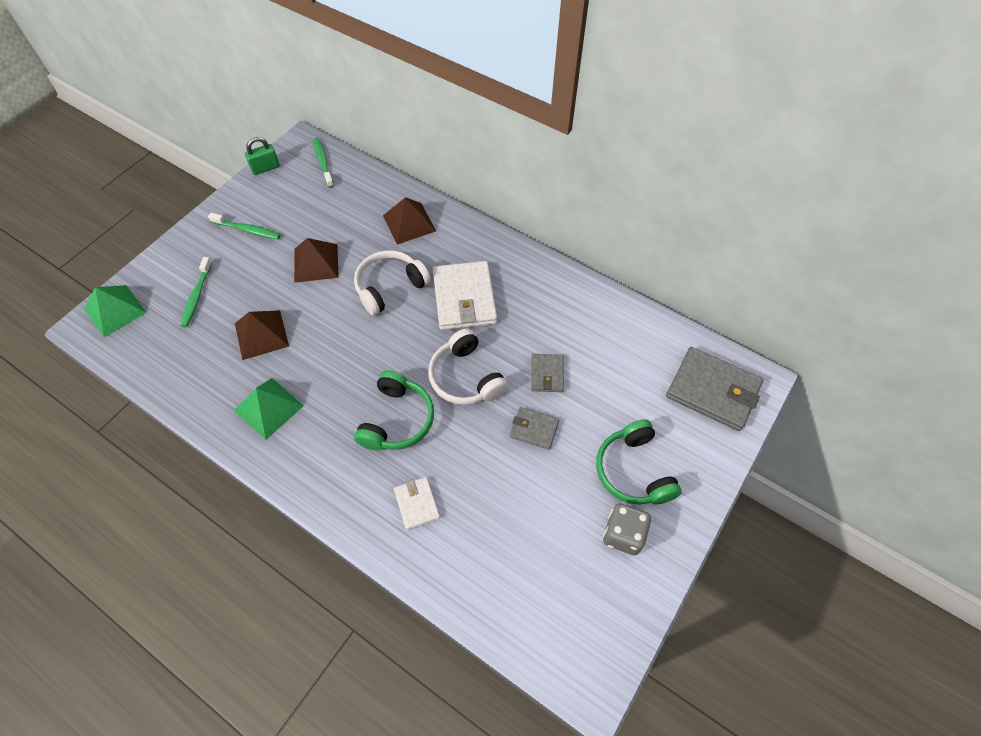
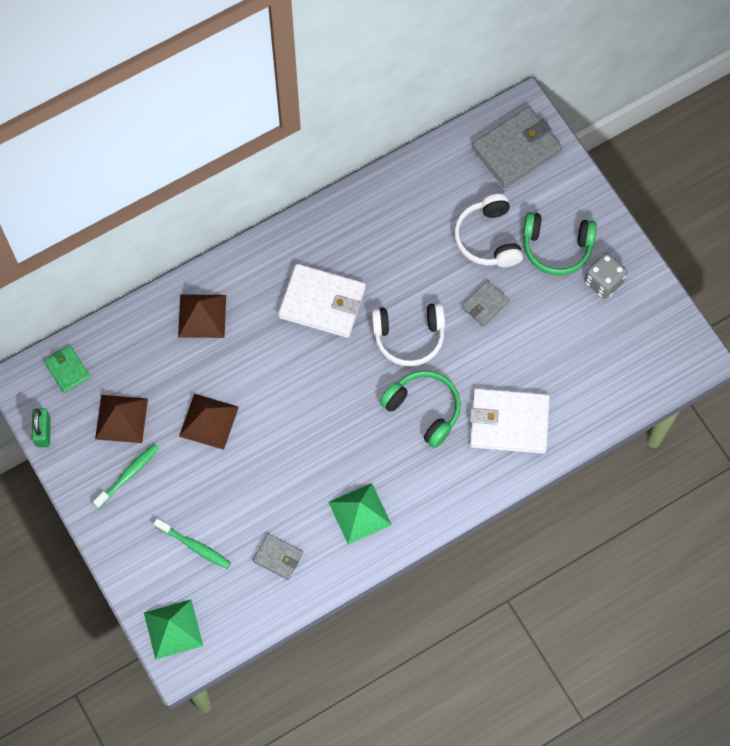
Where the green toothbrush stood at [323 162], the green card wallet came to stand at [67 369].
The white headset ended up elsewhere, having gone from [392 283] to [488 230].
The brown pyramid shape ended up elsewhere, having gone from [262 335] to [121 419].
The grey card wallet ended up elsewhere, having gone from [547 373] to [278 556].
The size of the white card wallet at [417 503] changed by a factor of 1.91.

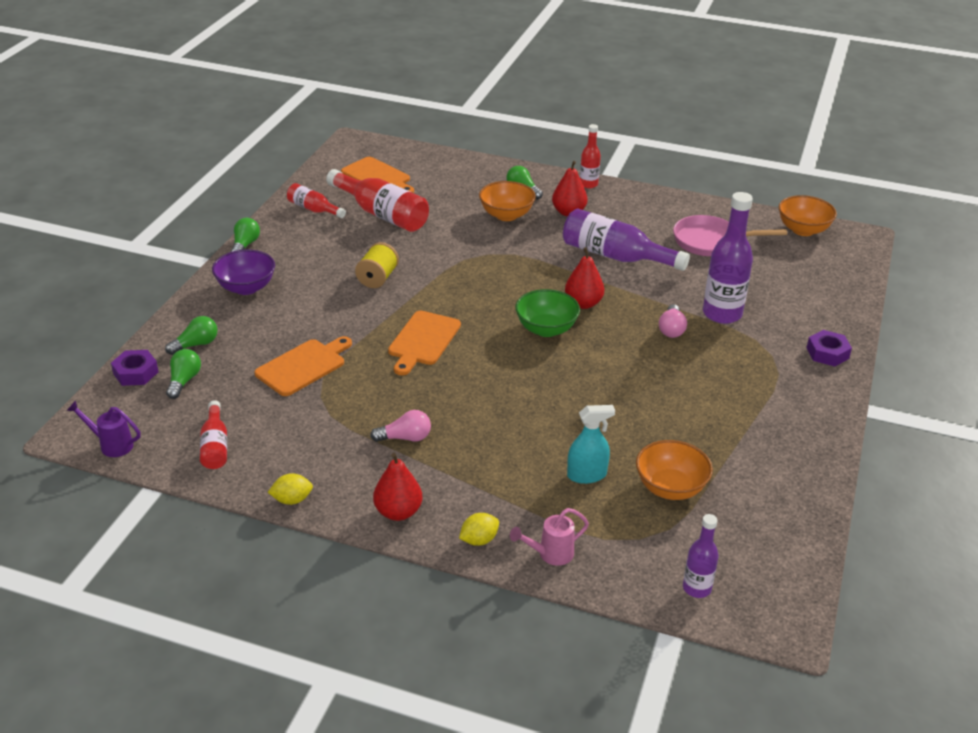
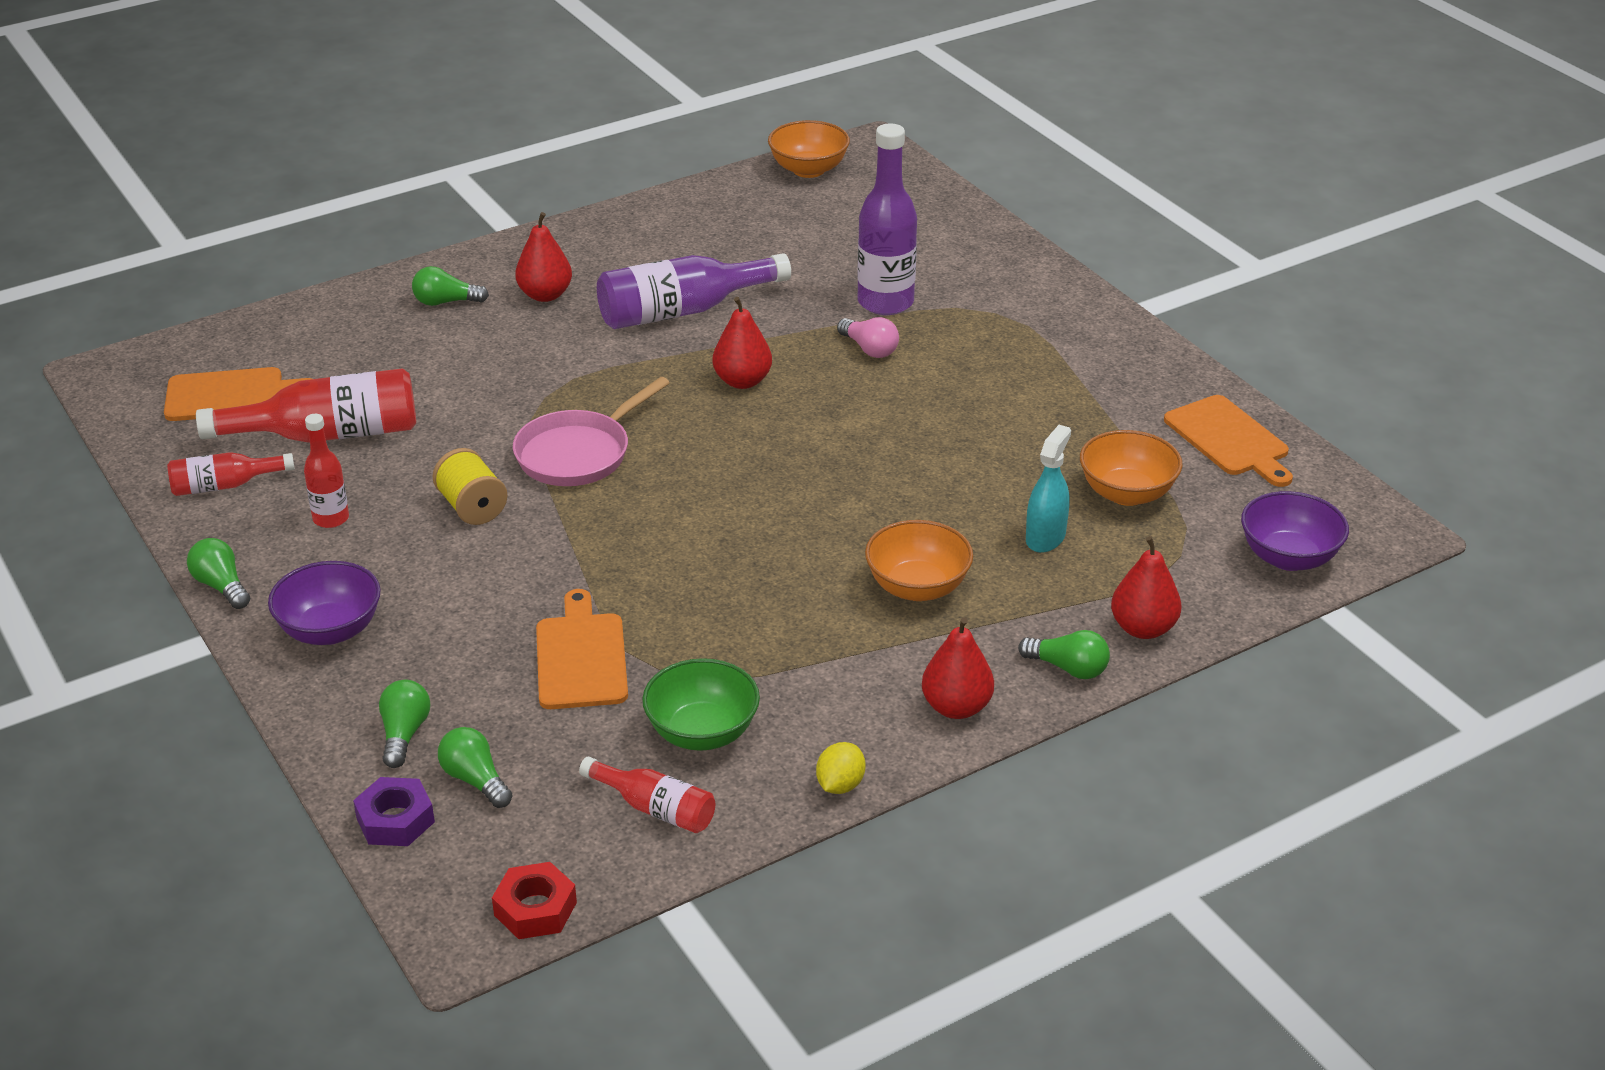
The crimson bottle ended up elsewhere, having gone from [590 156] to [326 471].
The orange deep dish ended up elsewhere, having gone from [507 201] to [919 560].
The rose-pink frying pan ended up elsewhere, having gone from [730 235] to [591 431].
The green deep dish ended up elsewhere, having gone from [547 313] to [701 704].
The orange cutting board ended up elsewhere, having gone from [424 342] to [1228 441].
The second view lost the royal purple hex nut at [829 348].
Where the royal purple watering pot stood at [103 429], the crimson hex nut came to stand at [534 900].
The second view lost the rose-pink lightbulb at [400 426].
Where the rose-pink watering pot stood at [549 537], the crimson pear came to stand at [1146 587].
Where the yellow toy lemon stood at [479 529], the green lightbulb came to stand at [1064 654].
Where the royal purple bottle stood at [701 556], the royal purple deep dish came to stand at [1295 531].

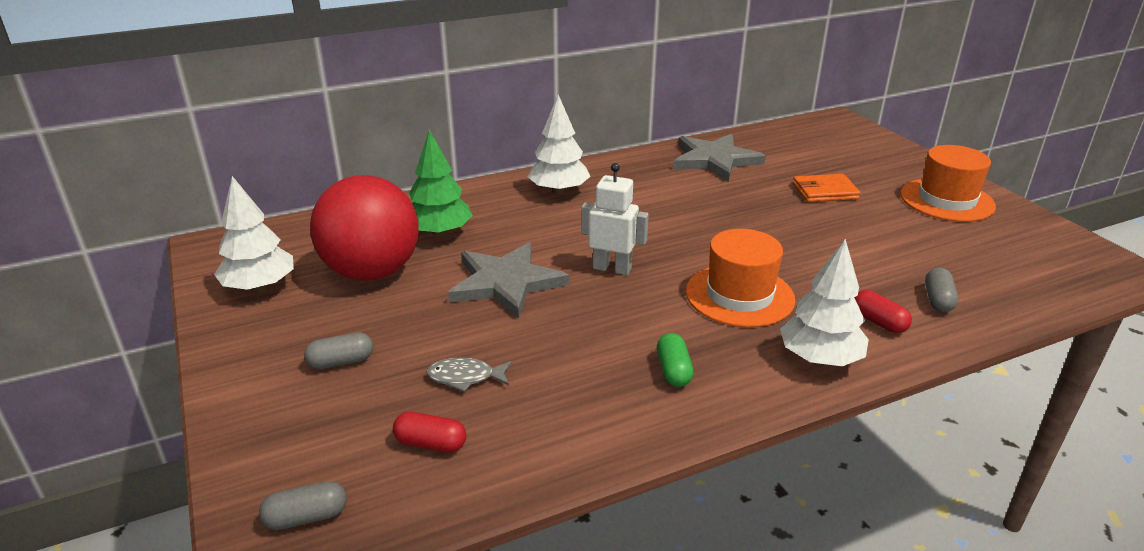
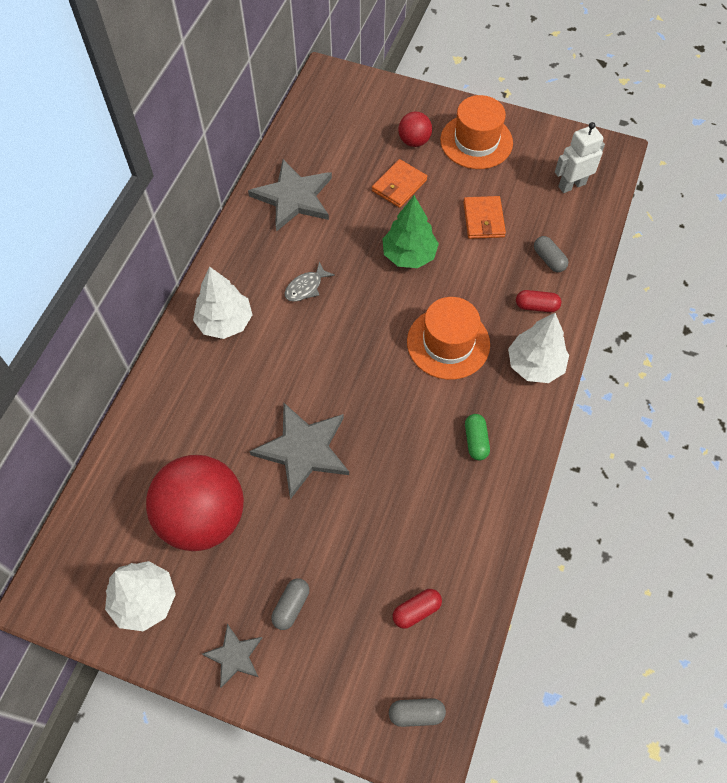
The green tree ended up elsewhere, having gone from [441 183] to [410 231].
The white robot ended up elsewhere, having gone from [615 219] to [580 157].
The green pill shape at [675 360] ended up facing another way, 45 degrees clockwise from before.
The grey fish figure ended up elsewhere, having gone from [469 375] to [310 281].
The grey pill shape at [303 505] ended up facing another way, 60 degrees clockwise from before.
The second view gained the crimson play ball at [415 129].
The second view gained the orange card wallet at [484 217].
The second view gained the grey five-pointed star at [232 656].

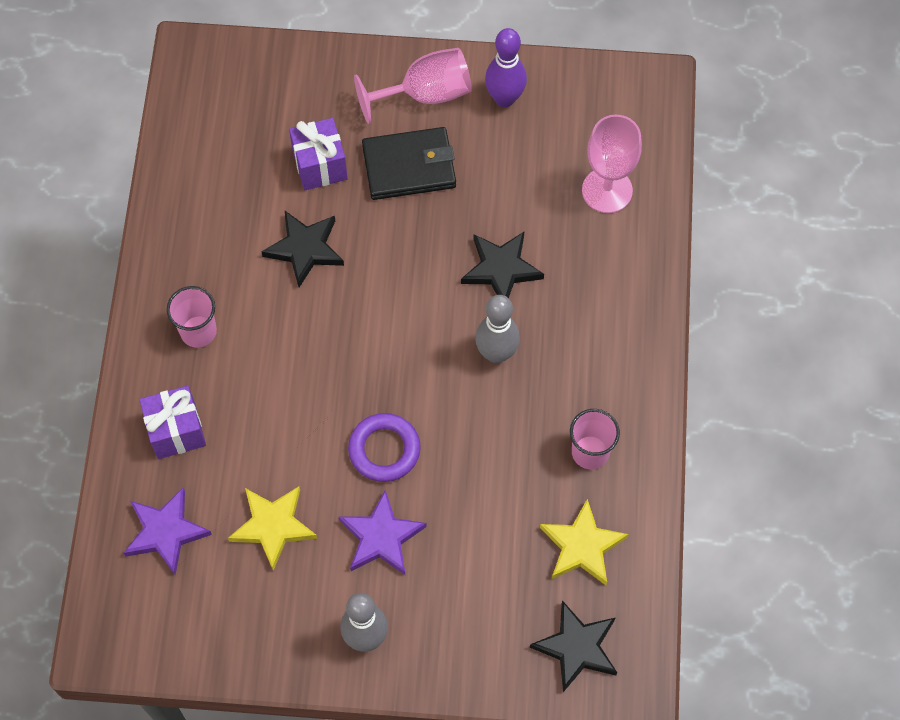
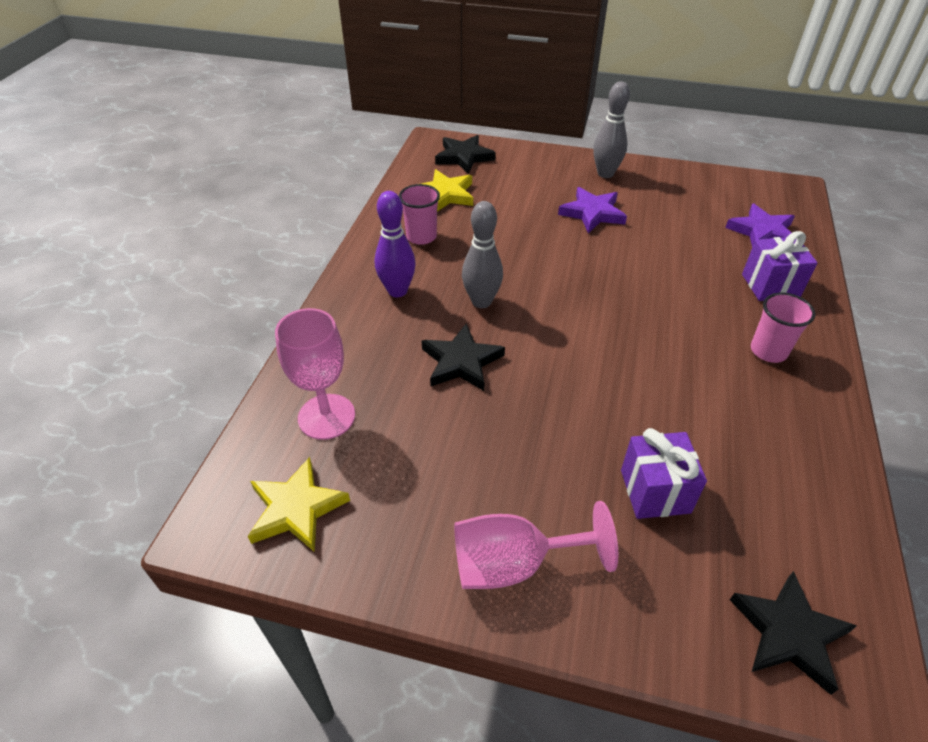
The royal purple skittle ended up elsewhere, having gone from [506 67] to [395 244].
The second view lost the jet-black card wallet at [409 163].
The jet-black five-pointed star ended up elsewhere, having gone from [302 249] to [793 633].
The second view lost the royal purple torus at [384 447].
The yellow five-pointed star ended up elsewhere, having gone from [272 528] to [299 504].

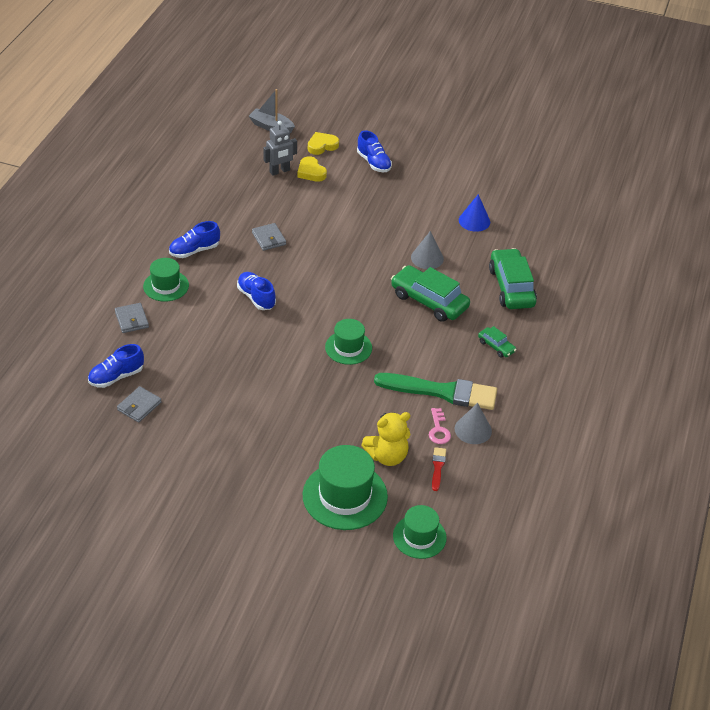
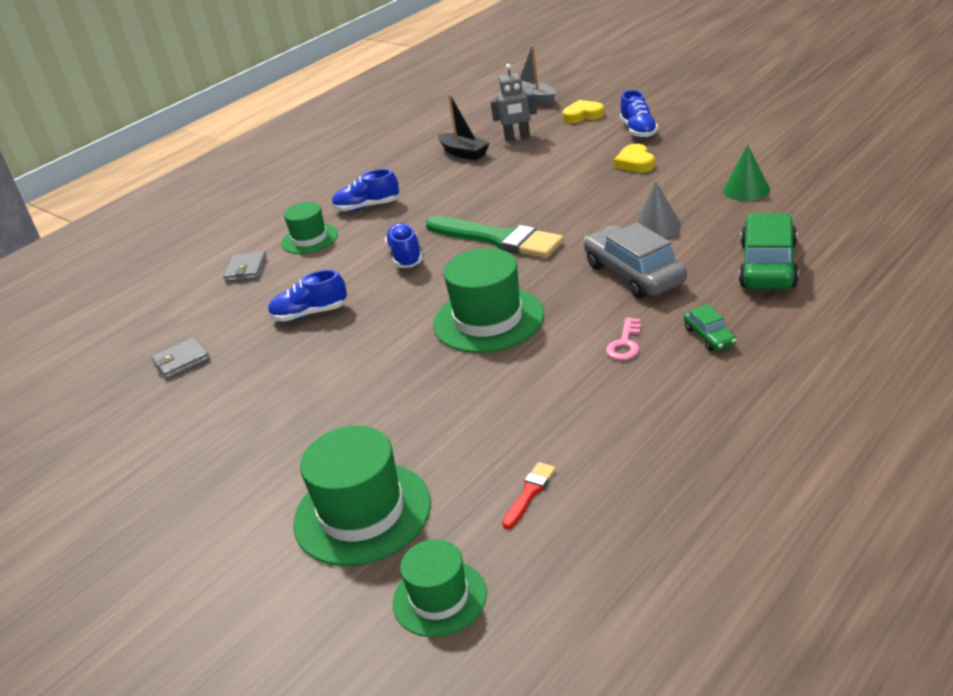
The yellow heart ended up elsewhere, having gone from [312 169] to [634 158].
What was the cobalt solid cone at [474 213] turned into the green solid cone at [746 173].
The second view lost the grey card wallet at [269 237].
What was the green automobile at [430 293] turned into the grey automobile at [635 261].
The size of the green hat at [348 342] changed by a factor of 1.63.
The cobalt sneaker ended up elsewhere, having gone from [116 366] to [307 296].
The green paint brush ended up elsewhere, having gone from [435 391] to [495 237].
The second view lost the grey solid cone at [473 423].
The rose-pink door key ended up elsewhere, having gone from [440 426] to [623 339].
The second view lost the yellow teddy bear at [385 439].
The second view gained the jet-black sailboat at [464 127].

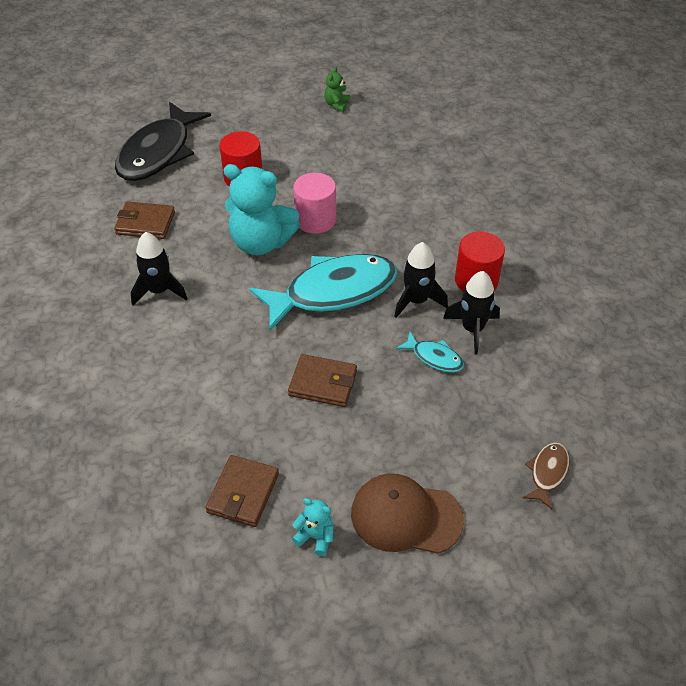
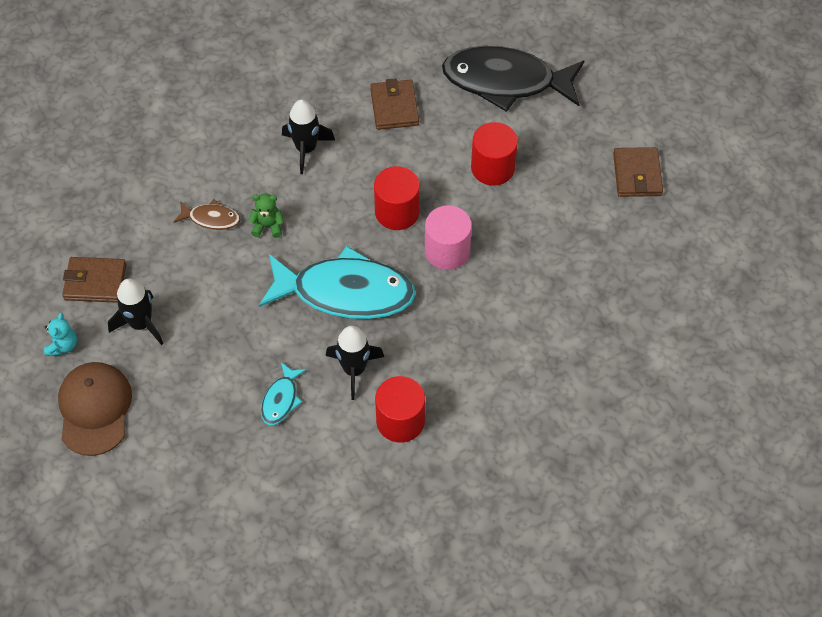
The green teddy bear ended up elsewhere, having gone from [337 89] to [266 216].
Where the aqua teddy bear stood at [262 209], the crimson cylinder shape came to stand at [397 198].
The aqua fish figure at [324 292] ended up facing another way, 45 degrees counterclockwise from before.
The jet-black spaceship ended up elsewhere, having gone from [471 313] to [136 311].
The brown card wallet ended up elsewhere, having gone from [322 380] to [638 172].
The brown fish figure ended up elsewhere, having gone from [546 475] to [207 214].

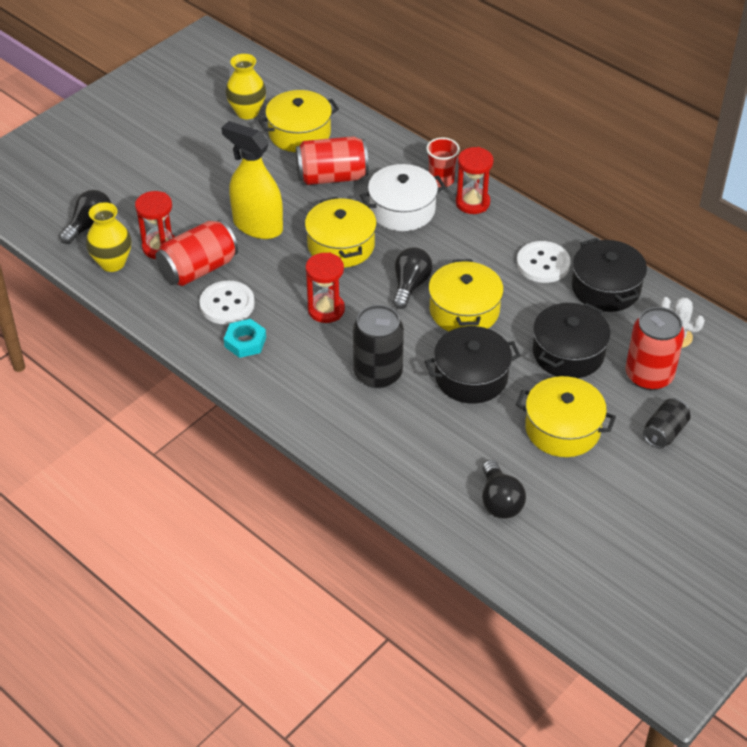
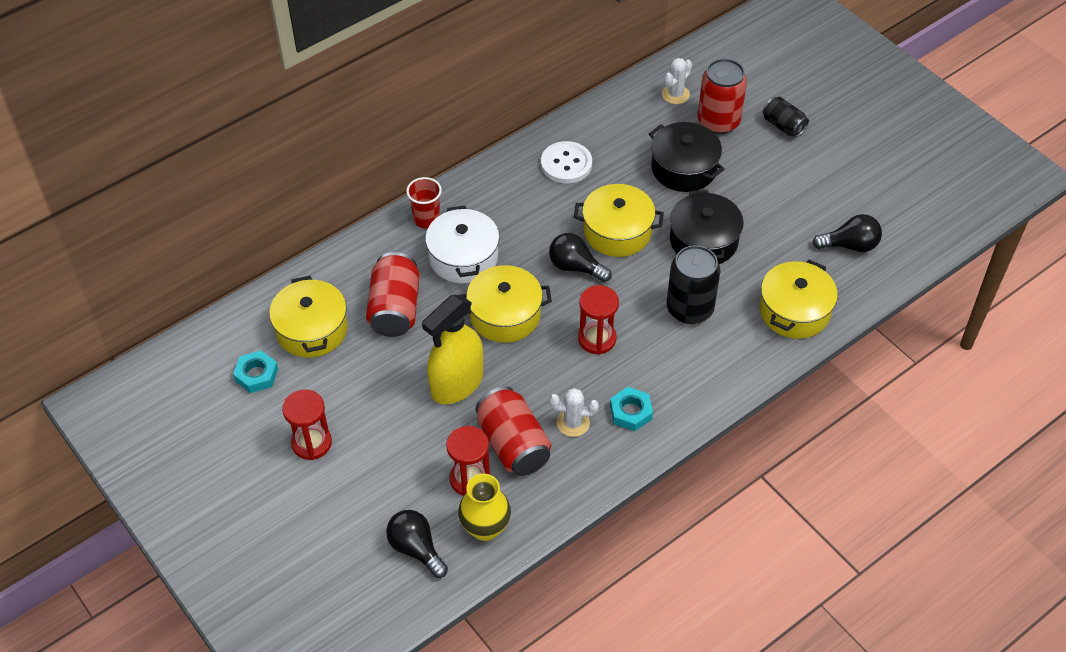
Where the yellow vase stood at [245 86], the aqua hex nut came to stand at [255 371].
The crimson sandglass ended up elsewhere, having gone from [475 180] to [307 425].
The second view lost the jet-black cooking pot at [609 275].
Where the white sewing button stood at [227 303], the white cactus came to stand at [574 412].
The yellow cooking pot ended up elsewhere, having gone from [566 416] to [798 299].

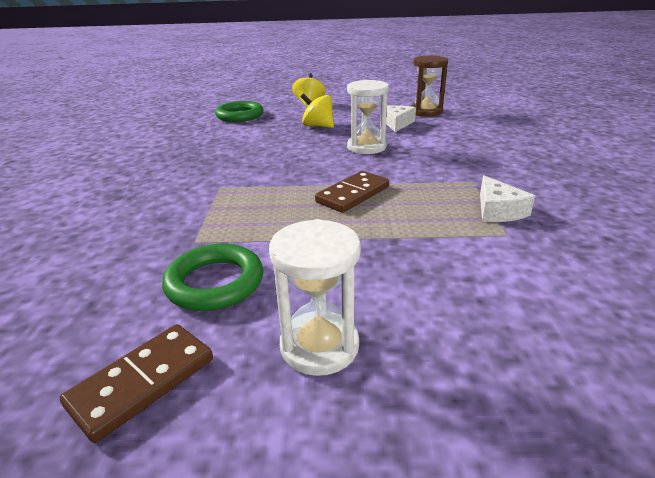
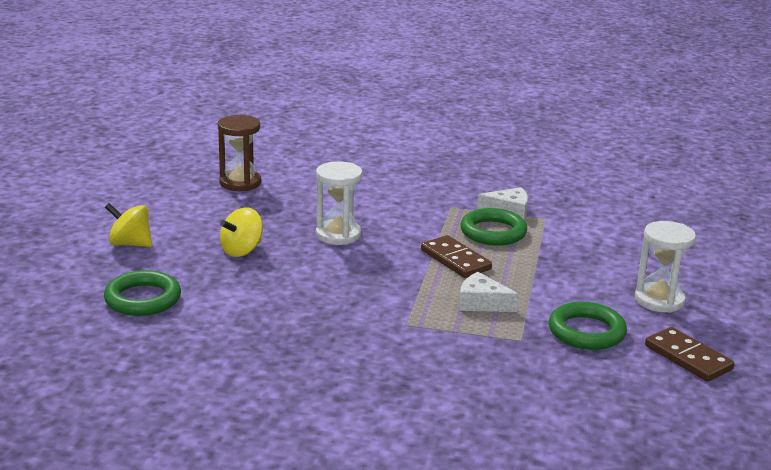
The white cheese wedge ended up elsewhere, having gone from [401 118] to [489 292].
The second view gained the green torus at [493 227].

